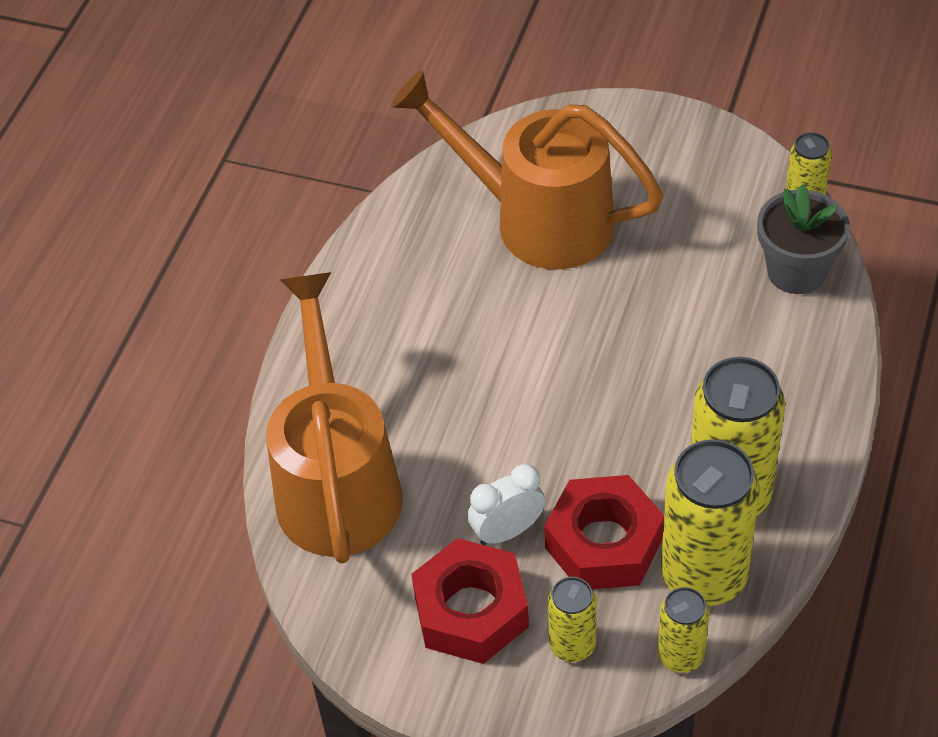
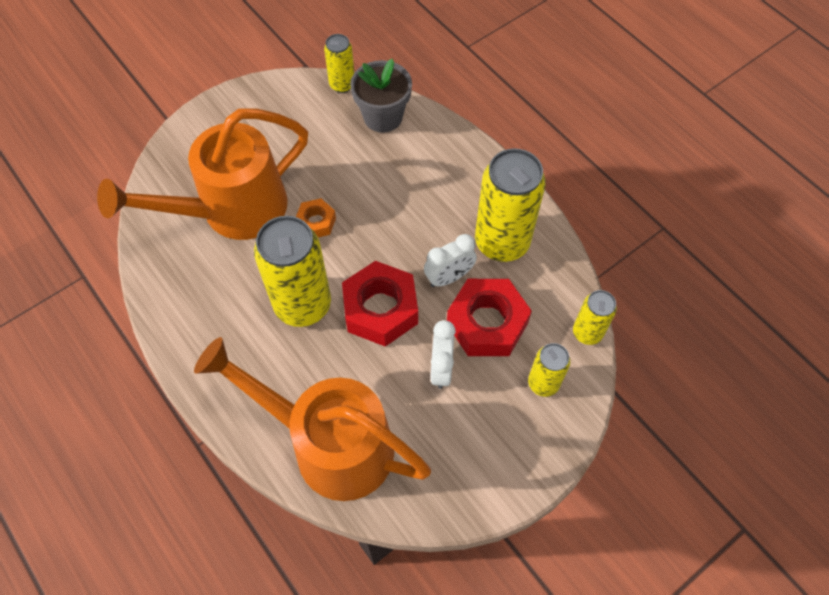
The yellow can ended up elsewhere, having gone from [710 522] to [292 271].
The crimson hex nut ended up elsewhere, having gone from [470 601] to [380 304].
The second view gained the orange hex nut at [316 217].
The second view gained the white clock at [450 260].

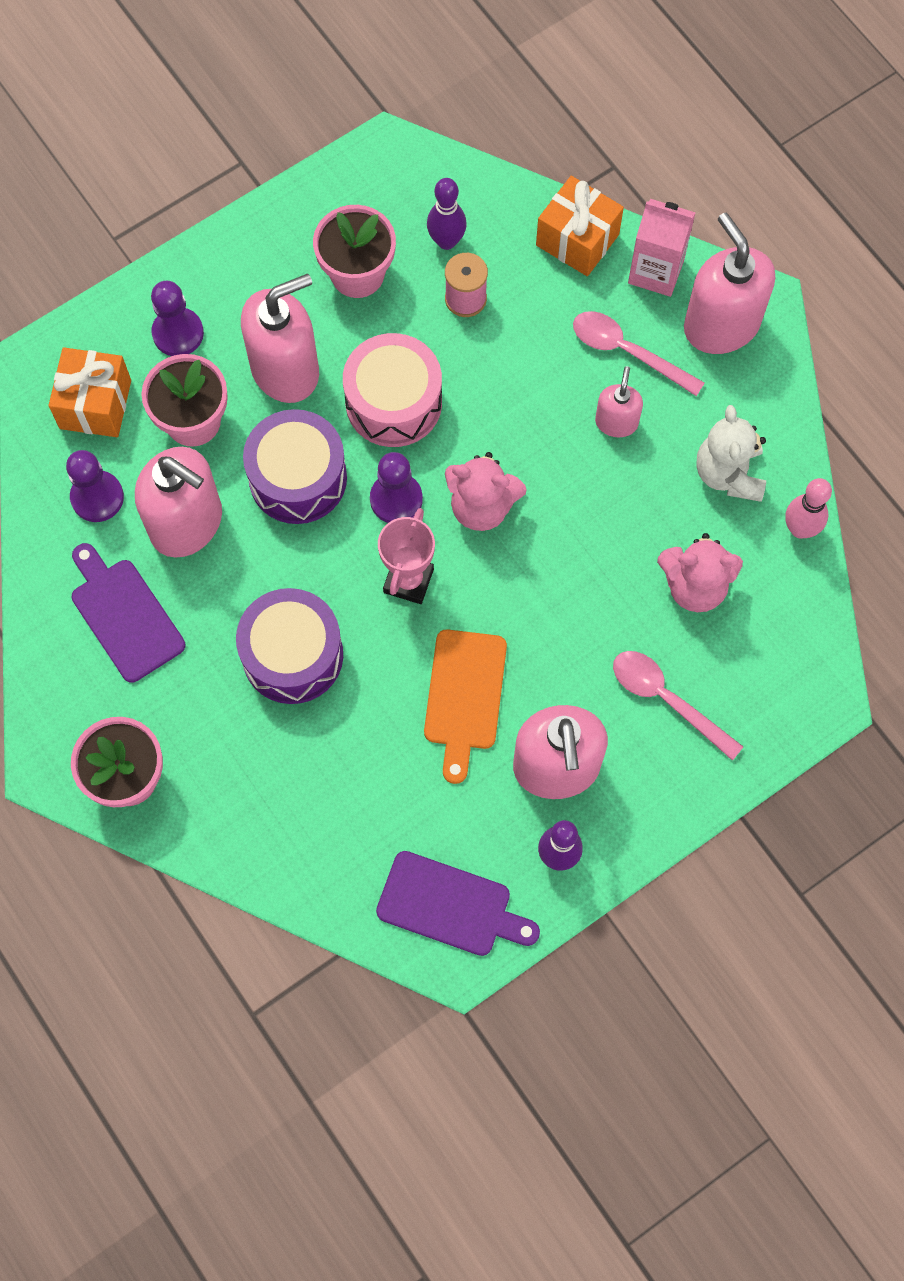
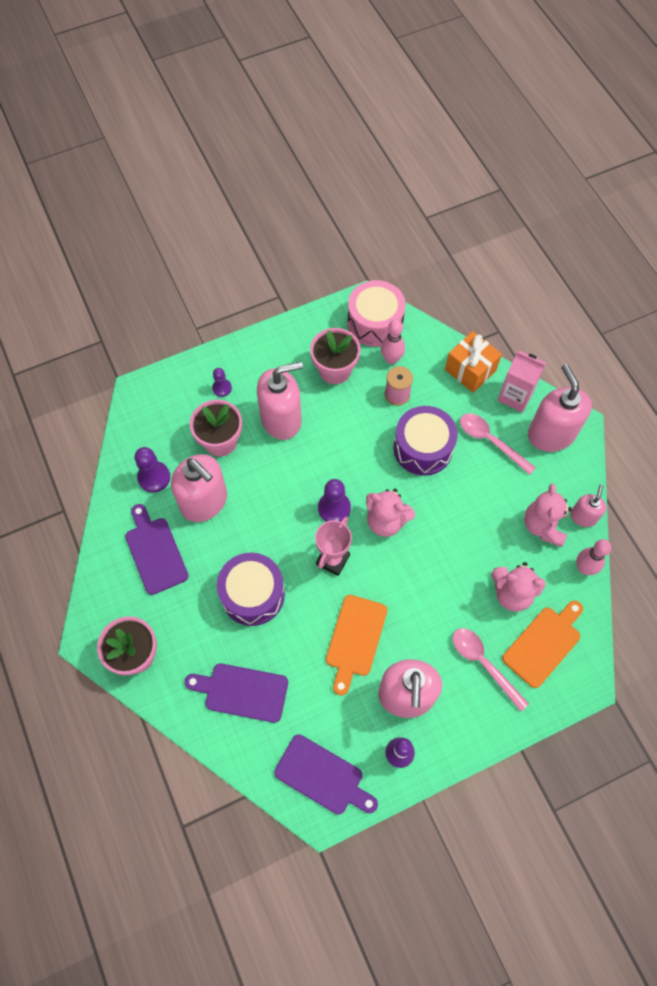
What was the royal purple skittle at [447 214] turned into the rose-pink skittle at [393 341].
The size of the royal purple chess pawn at [177 318] changed by a factor of 0.62.
The rose-pink drum ended up elsewhere, having gone from [392 390] to [376 313].
The second view lost the orange present at [89 392].
The rose-pink soap dispenser ended up elsewhere, having gone from [619 401] to [588 505].
What was the white teddy bear at [731 453] turned into the rose-pink teddy bear at [548 515].
The royal purple drum ended up elsewhere, having gone from [295 466] to [425 441].
The second view gained the orange cutting board at [542 644].
The second view gained the royal purple cutting board at [236 693].

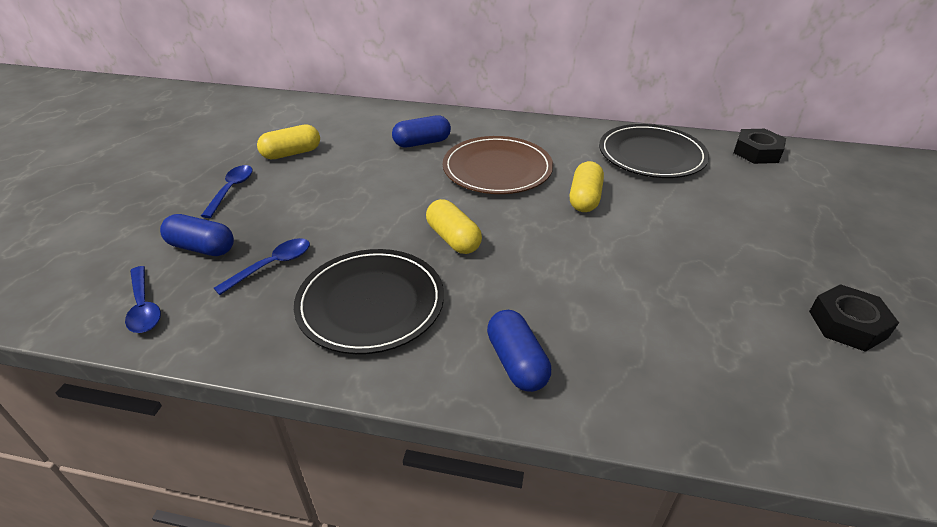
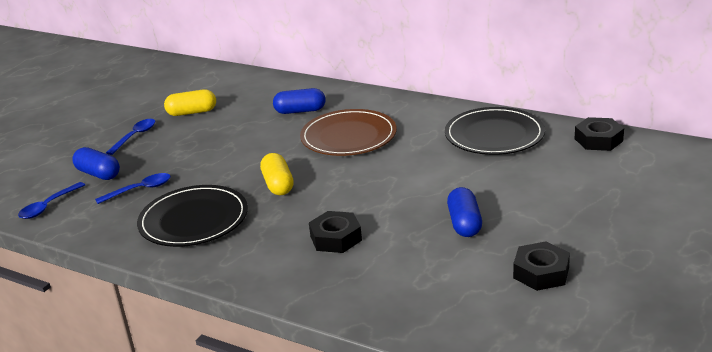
The second view lost the yellow pill shape at [587 186].
The cobalt spoon at [143 299] ended up facing another way, 45 degrees clockwise from before.
The cobalt pill shape ended up elsewhere, having gone from [519 351] to [464 212].
The second view gained the jet-black hex nut at [335 232].

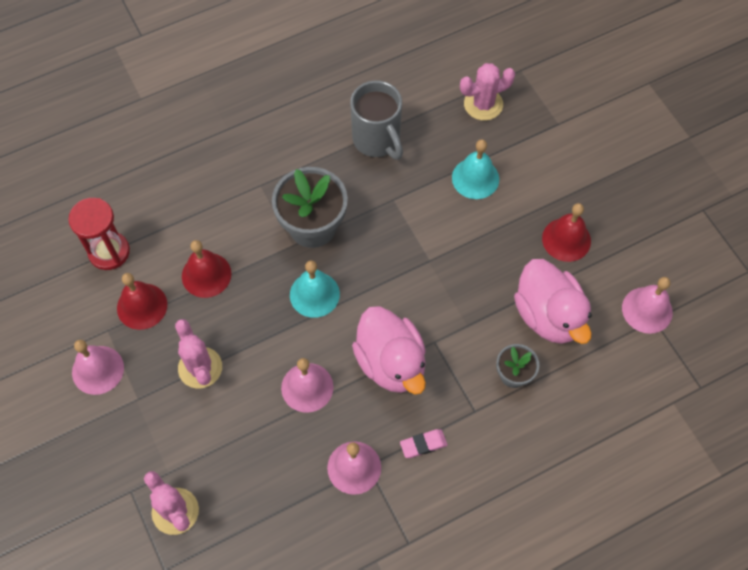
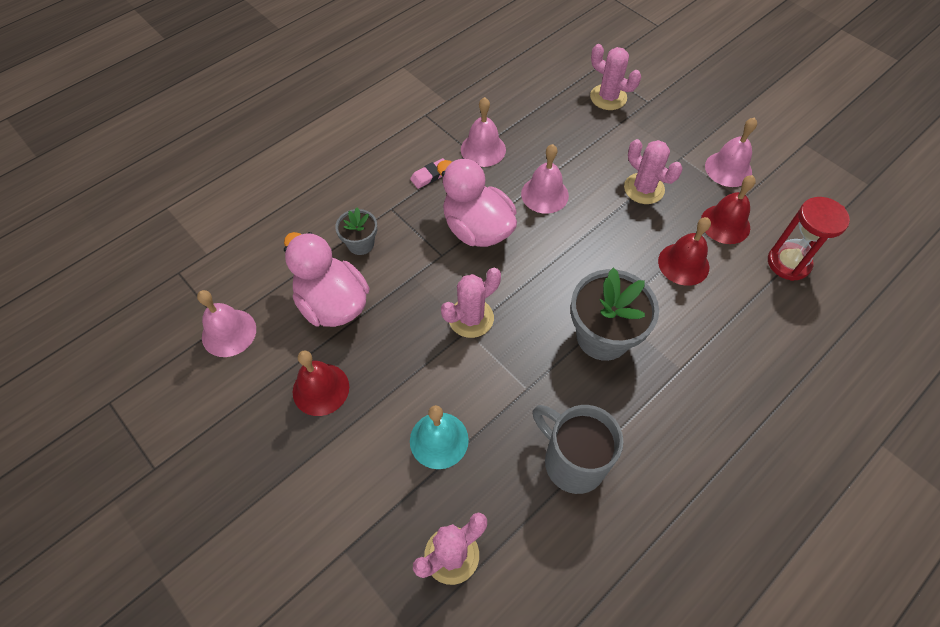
The second view lost the aqua hand bell at [315 289].
The second view gained the rose-pink cactus at [471 303].

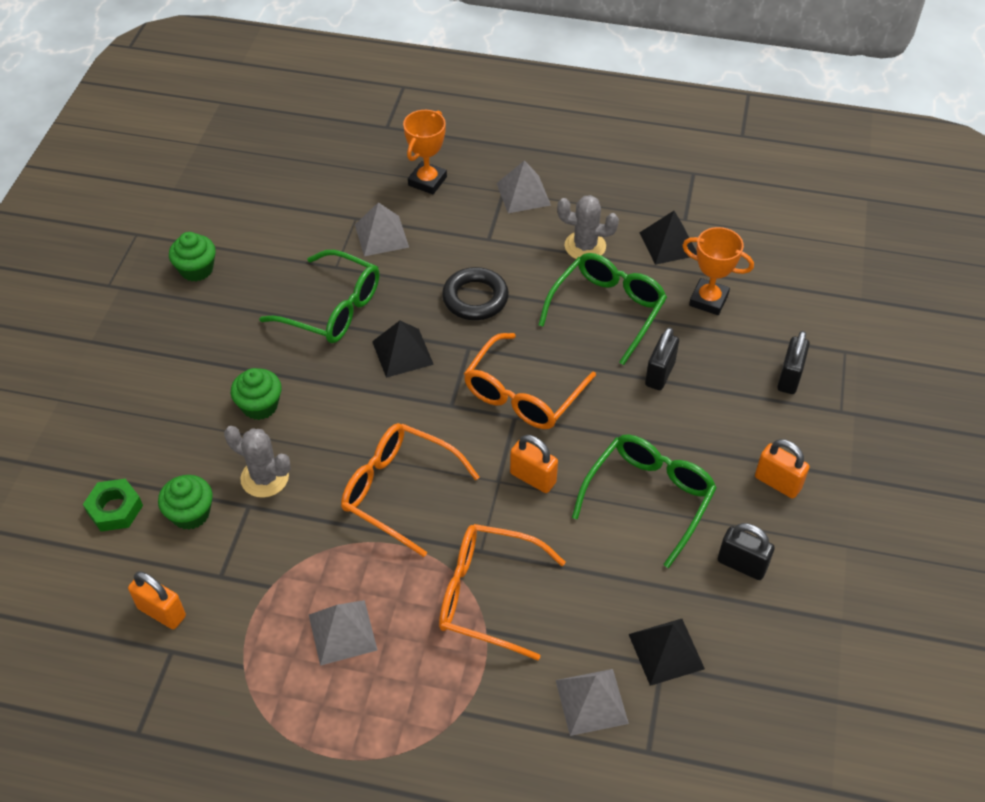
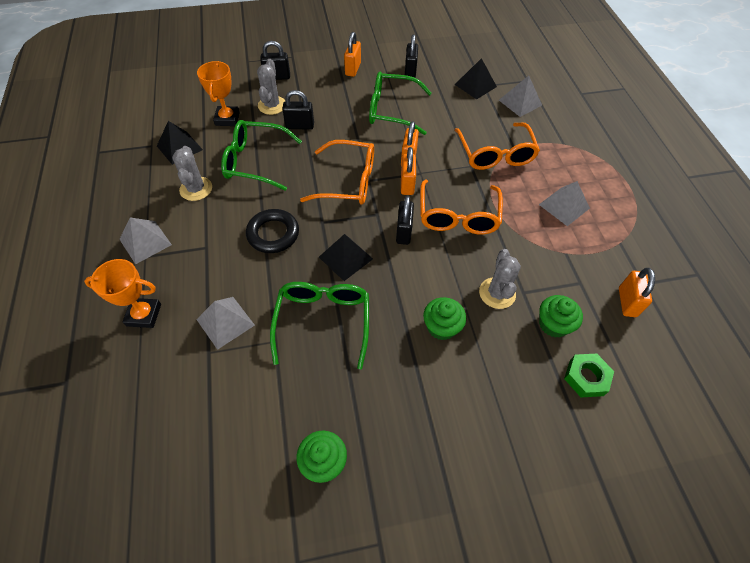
The second view gained the grey cactus at [271 87].
The second view gained the orange small lock at [408 171].
The second view gained the jet-black small lock at [405 220].

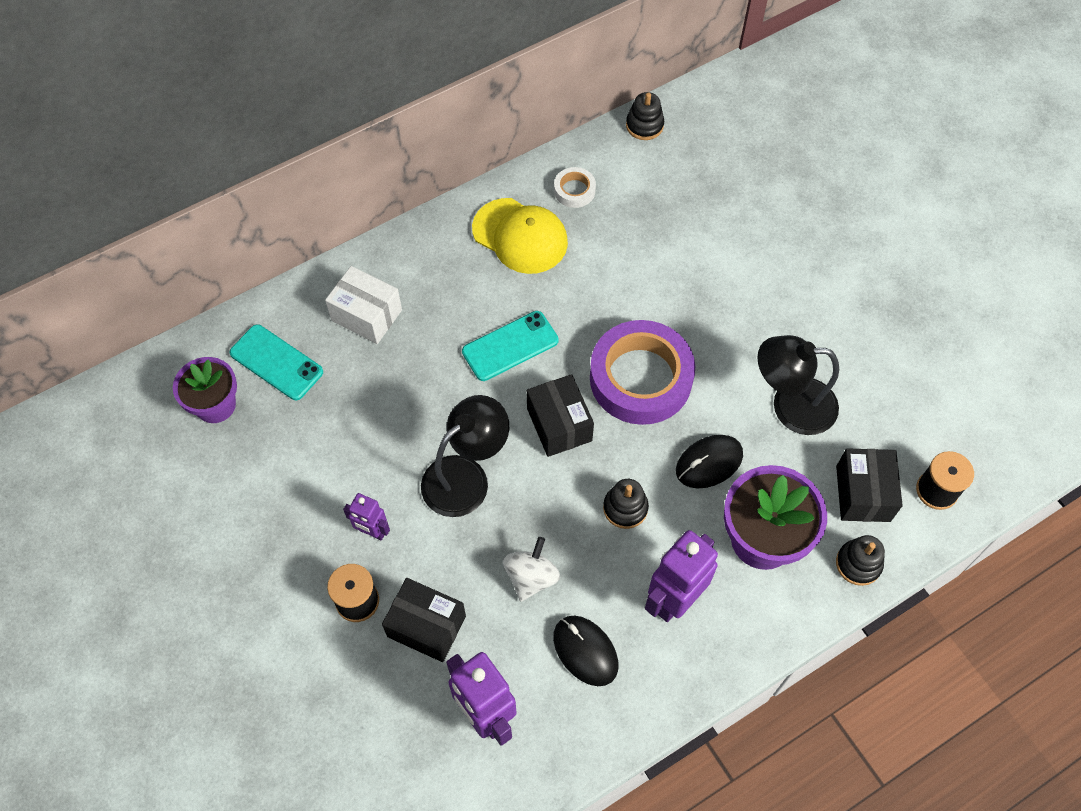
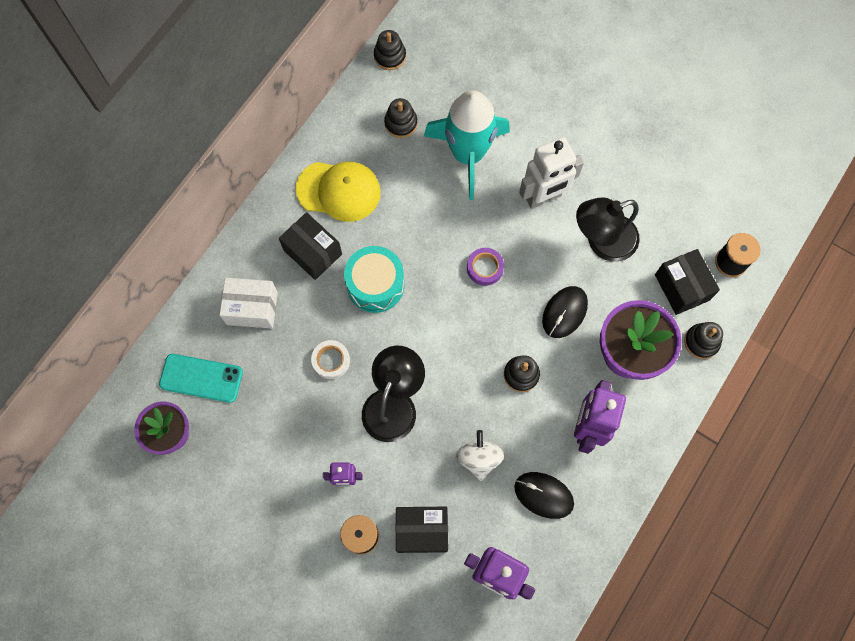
The white tape ended up elsewhere, having gone from [575 187] to [330 359].
Where the aqua smartphone stood at [510 346], the aqua drum came to stand at [374 279].
The size of the royal purple tape at [642 372] changed by a factor of 0.44.
The jet-black package ended up elsewhere, having gone from [560 415] to [310 246].
The second view gained the aqua spaceship at [467 145].
The second view gained the jet-black ring stacker at [400 118].
The second view gained the white robot at [551 173].

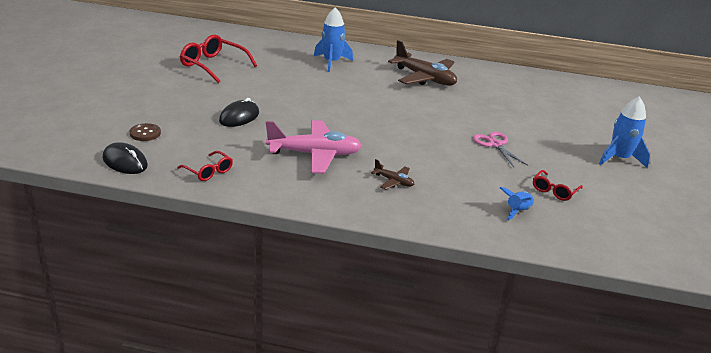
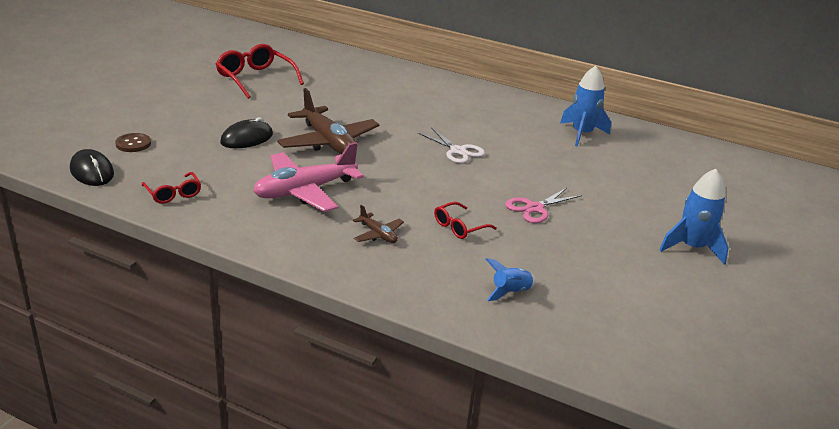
The cobalt spaceship ended up elsewhere, having gone from [333 39] to [585 106].
The brown toy plane ended up elsewhere, having gone from [422 63] to [328 121].
The rose-pink toy plane at [313 146] ended up facing another way, 135 degrees clockwise from before.
The rose-pink scissors at [500 149] ended up facing another way, 120 degrees counterclockwise from before.
The crimson glasses ended up elsewhere, having gone from [558 185] to [465 220].
The second view gained the white scissors at [451 145].

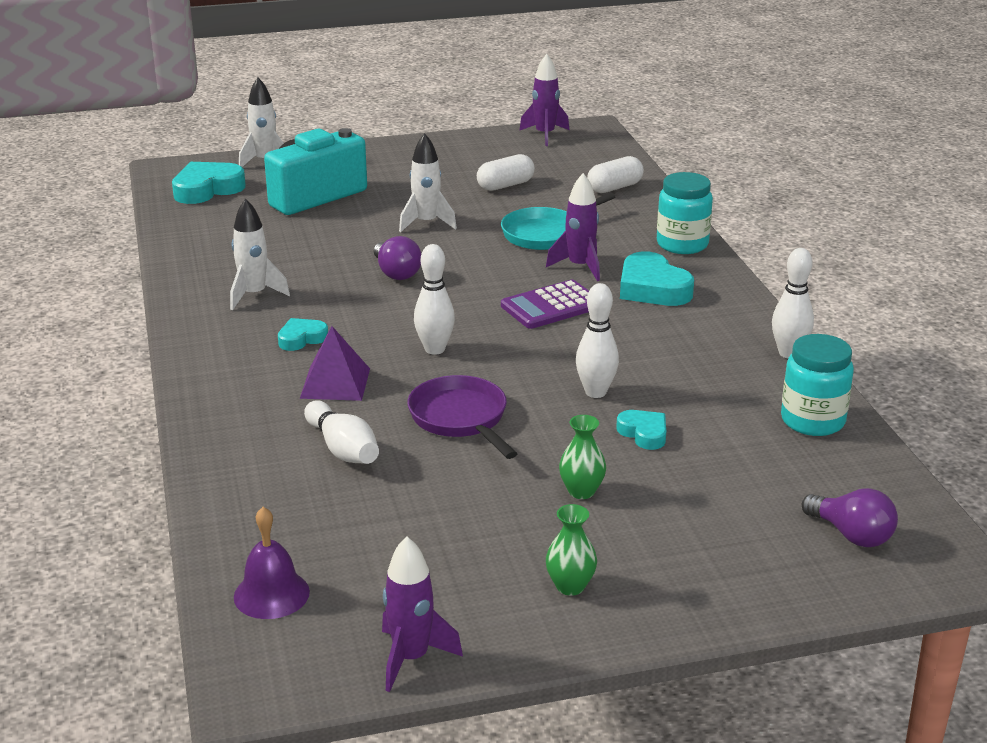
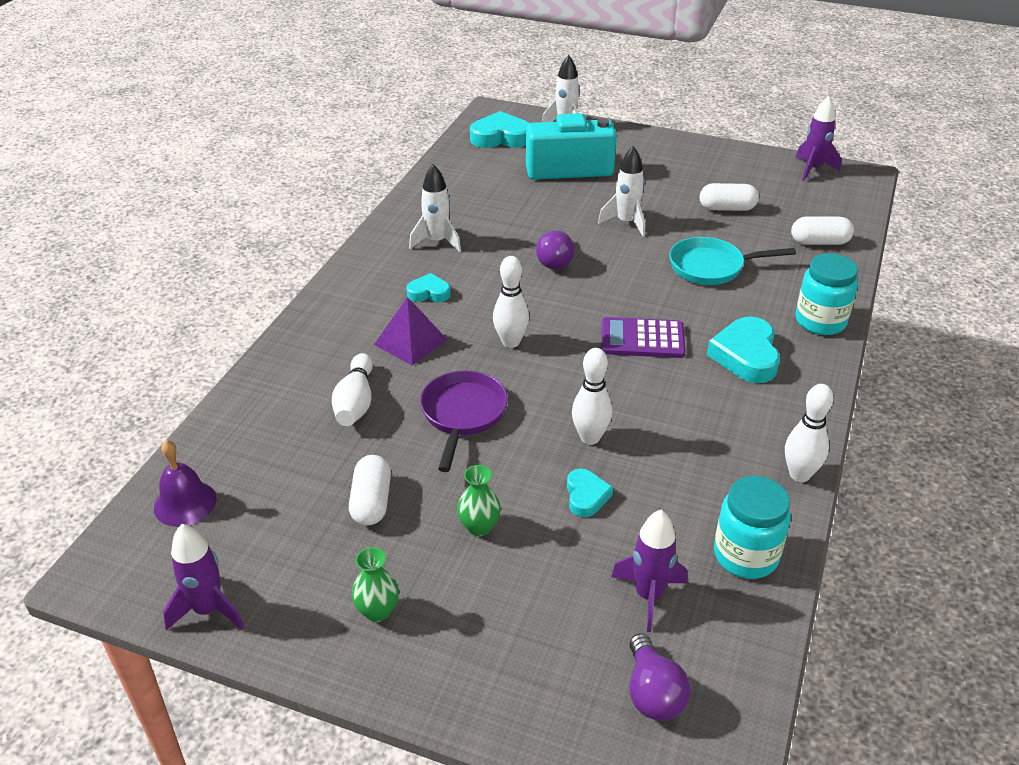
The royal purple spaceship ended up elsewhere, having gone from [573 227] to [649 571].
The second view gained the white pill shape at [370 490].

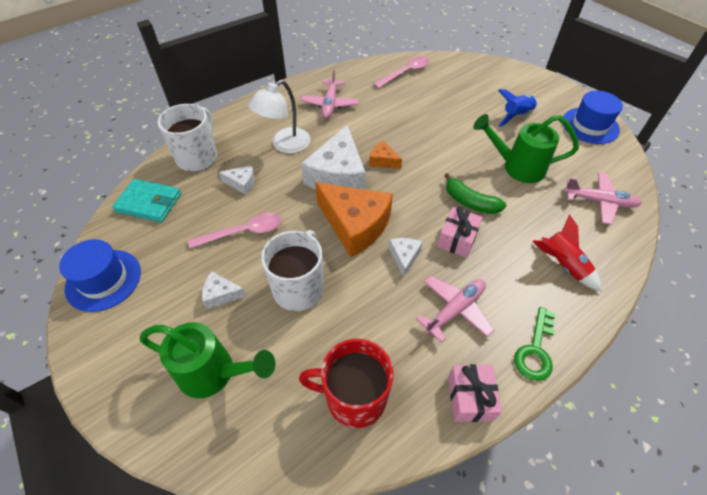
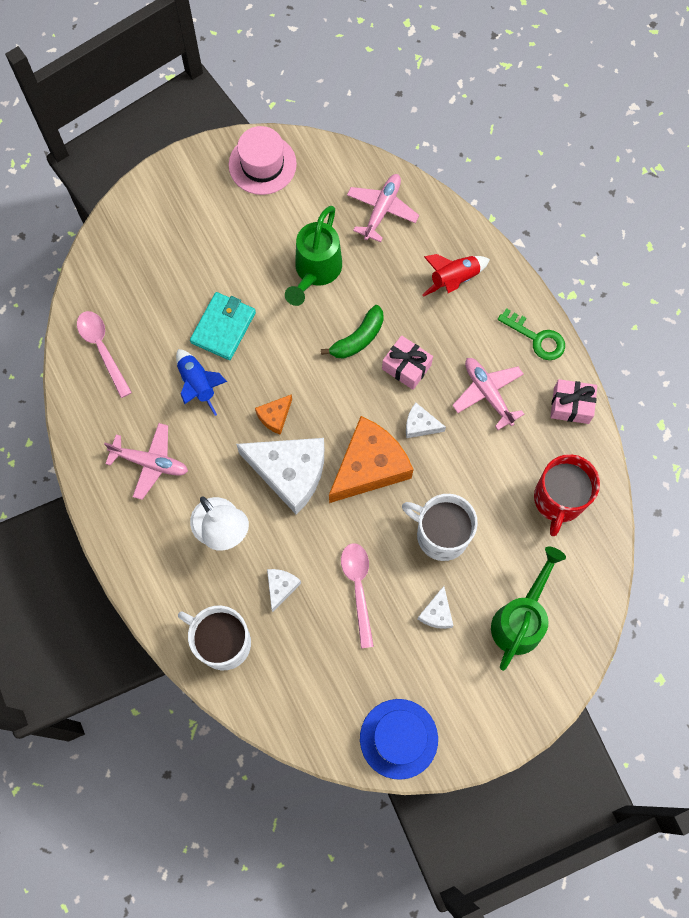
The cobalt spaceship ended up elsewhere, having gone from [518 108] to [201 382].
What was the cobalt hat at [593 117] turned into the rose-pink hat at [263 160].
The aqua card wallet ended up elsewhere, having gone from [146 200] to [223 326].

